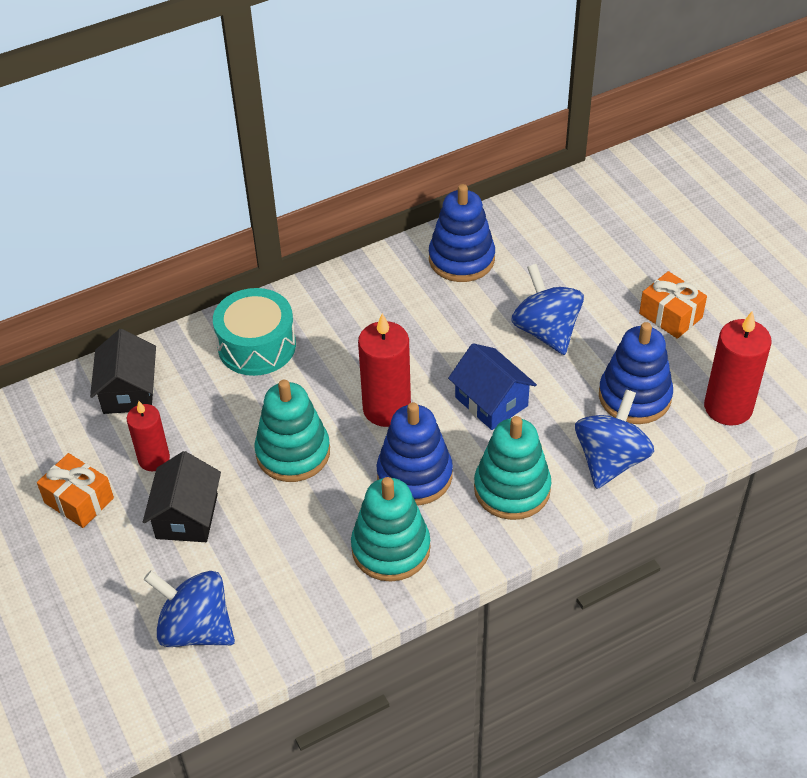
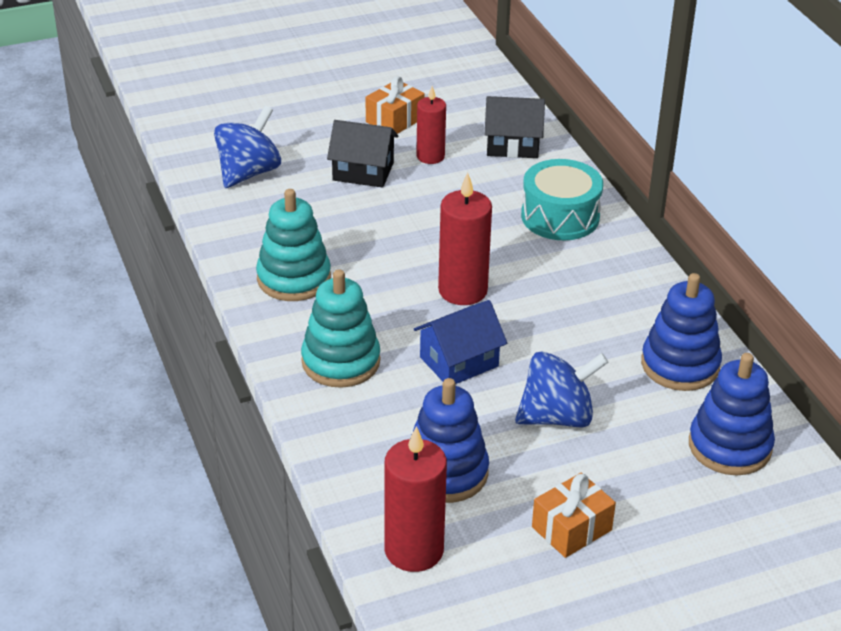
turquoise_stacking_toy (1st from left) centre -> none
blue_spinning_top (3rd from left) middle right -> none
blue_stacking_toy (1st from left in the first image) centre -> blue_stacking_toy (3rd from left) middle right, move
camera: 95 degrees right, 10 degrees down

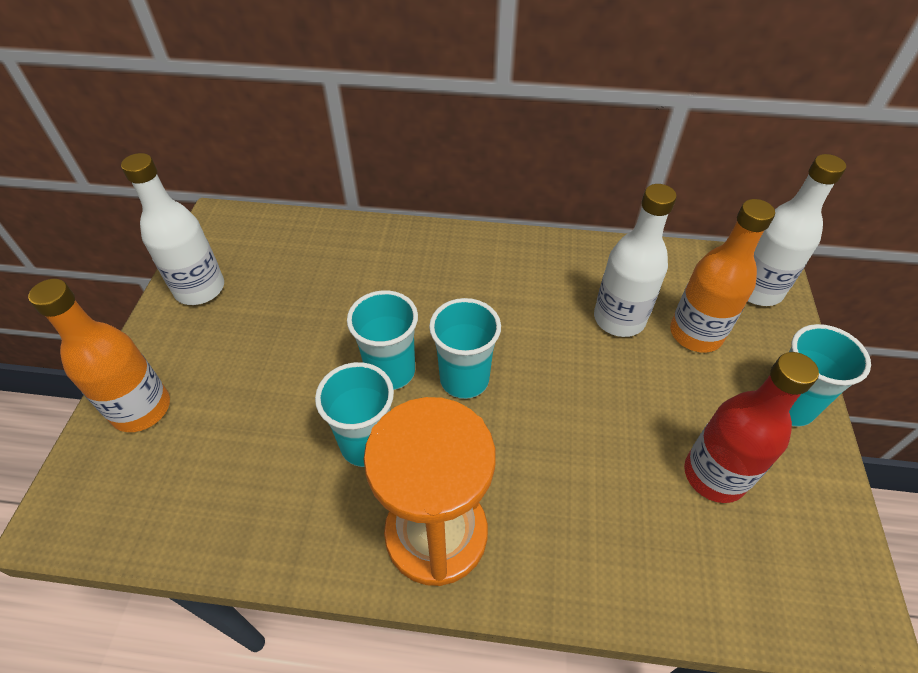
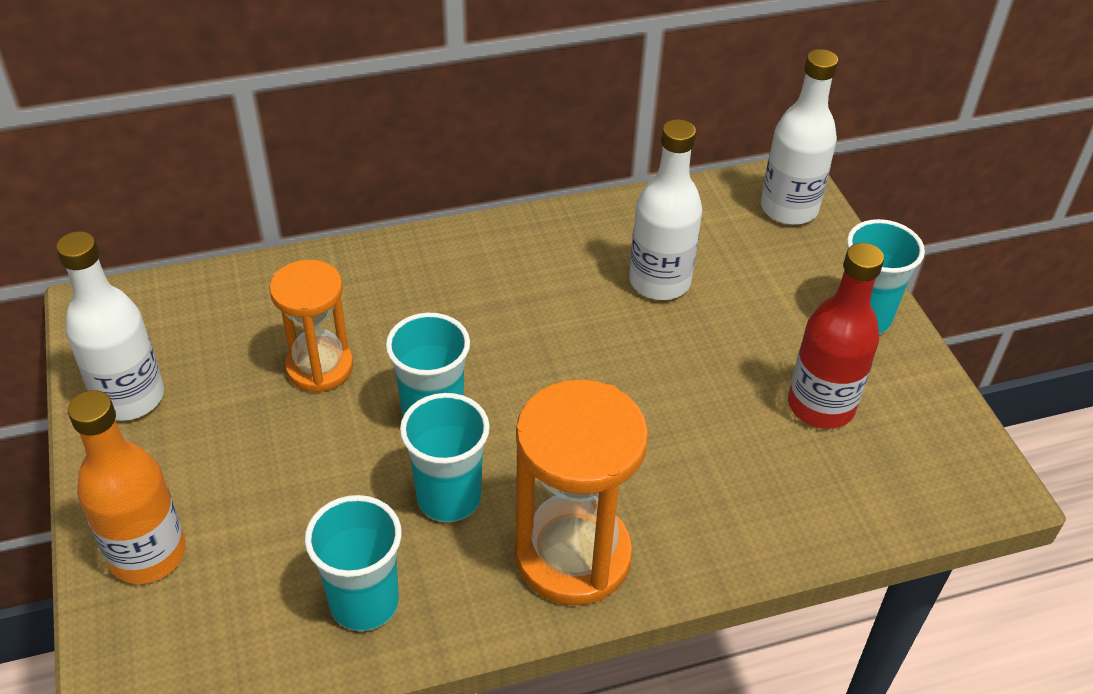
orange_bottle (2nd from left) middle right -> none
turquoise_cup (3rd from left in the first image) centre -> turquoise_cup (1st from left) bottom left, move
none -> orange_hourglass (1st from left) middle left
camera: 25 degrees left, 5 degrees down

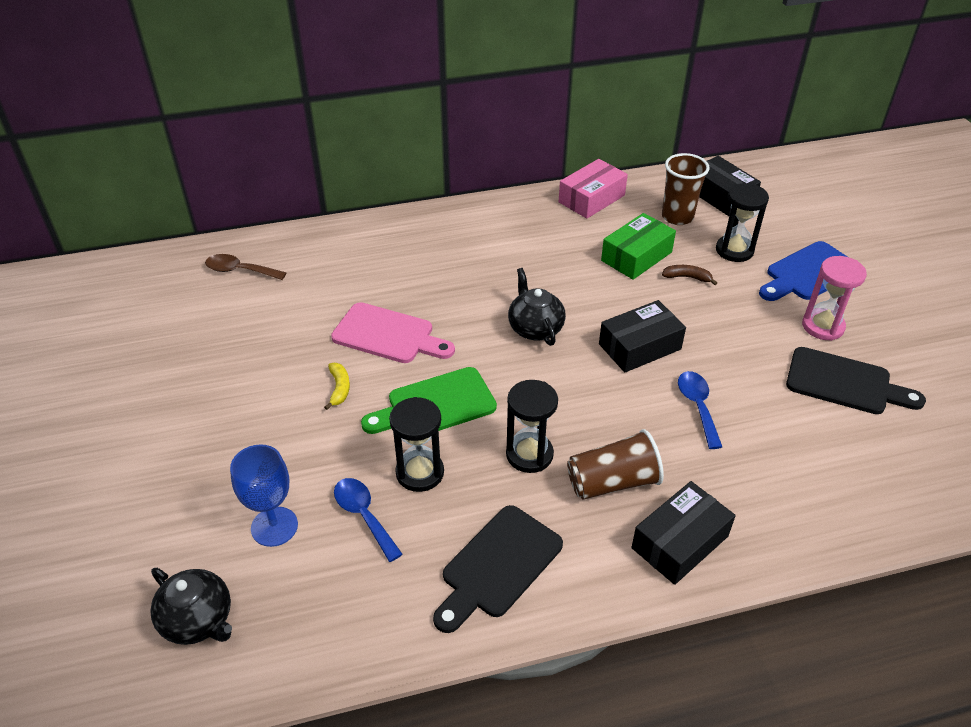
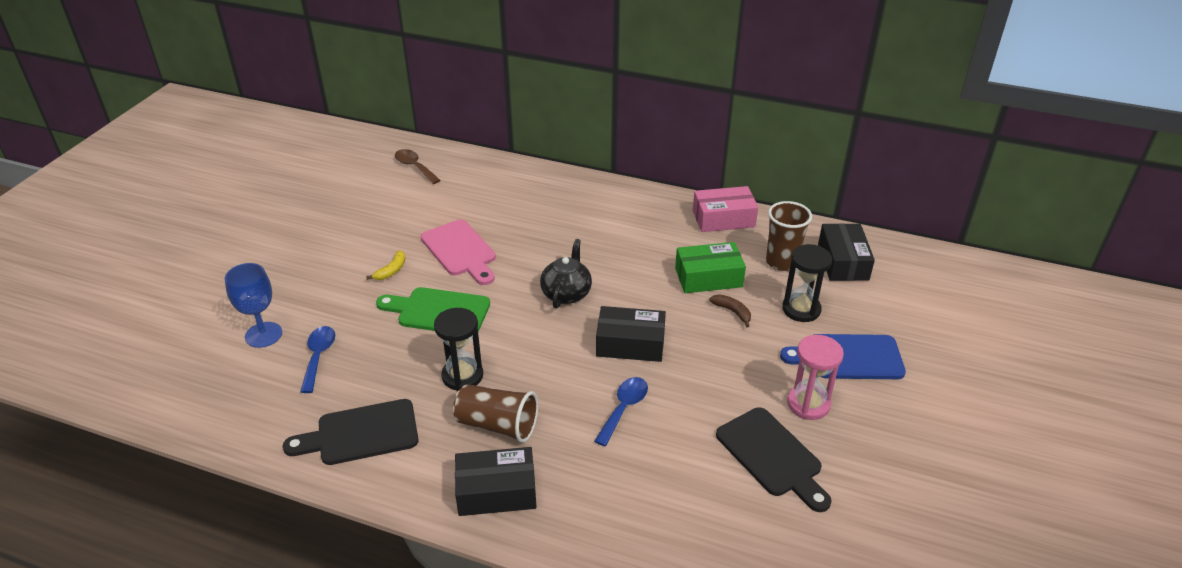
black_hourglass (1st from left) centre -> none
black_teapot (1st from left) bottom left -> none
camera: 35 degrees right, 5 degrees down

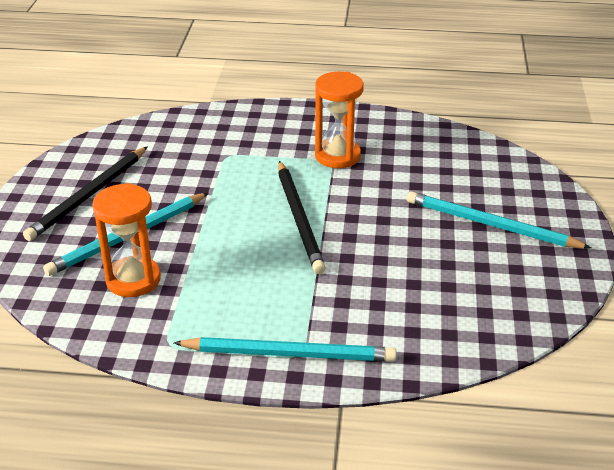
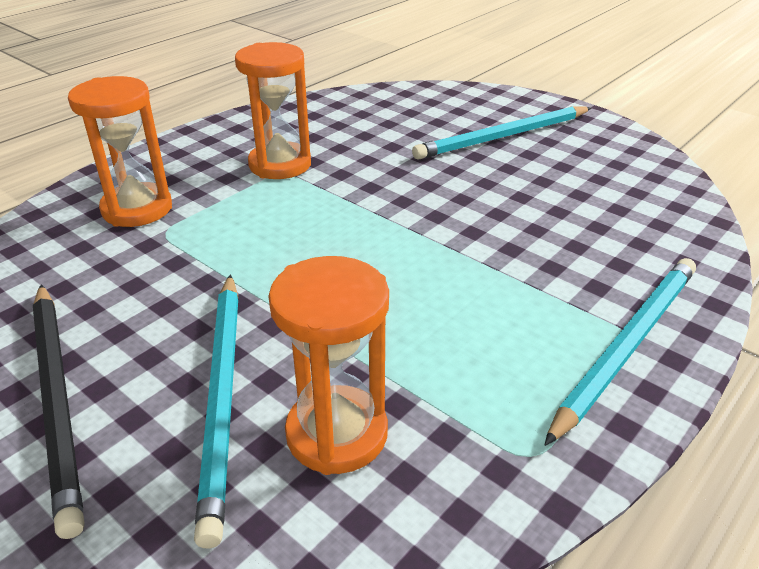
black_pencil (2nd from left) centre -> none
none -> orange_hourglass (1st from left) top left
camera: 55 degrees left, 0 degrees up

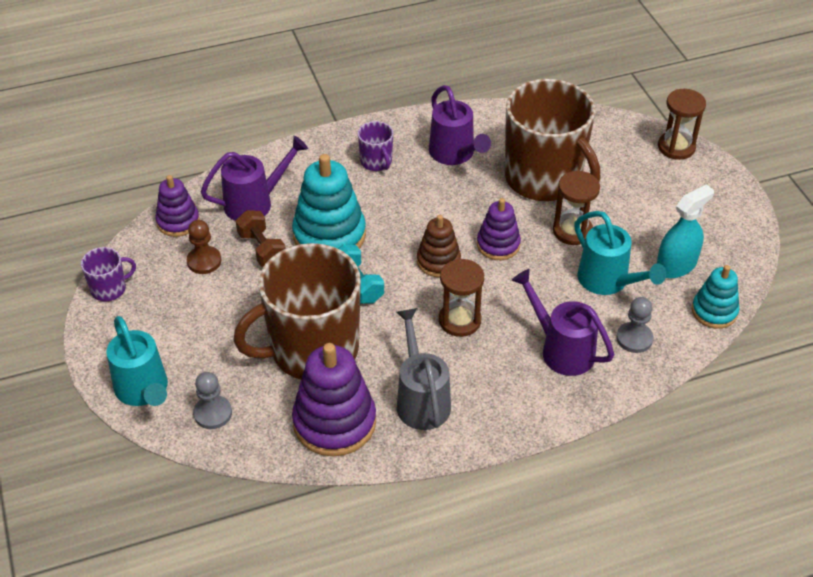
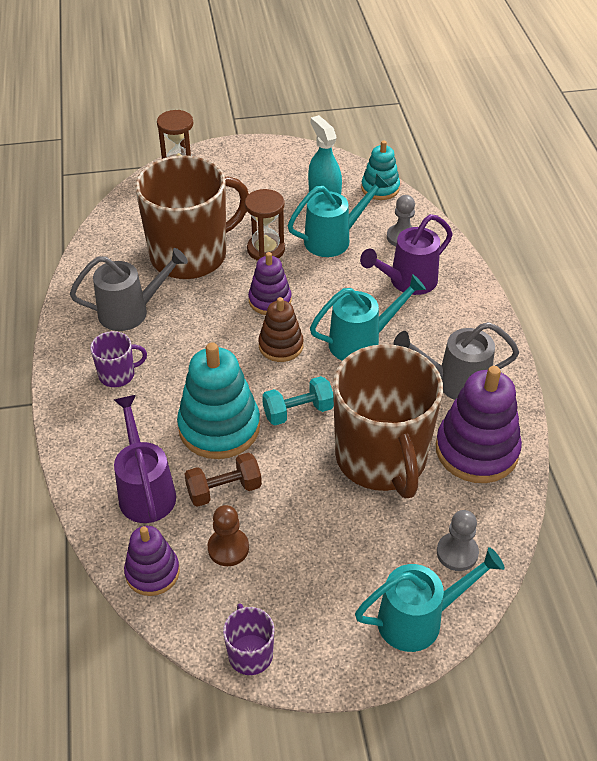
purple_watering_can (2nd from left) top centre -> grey_watering_can (1st from left) middle left
brown_hourglass (1st from left) centre -> turquoise_watering_can (2nd from left) centre
camera: 80 degrees left, 0 degrees up

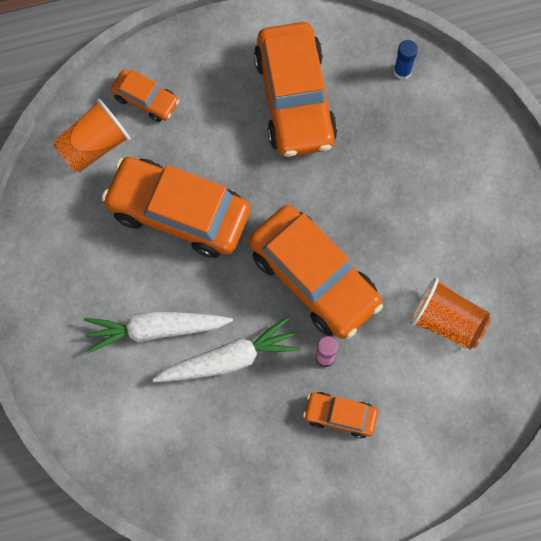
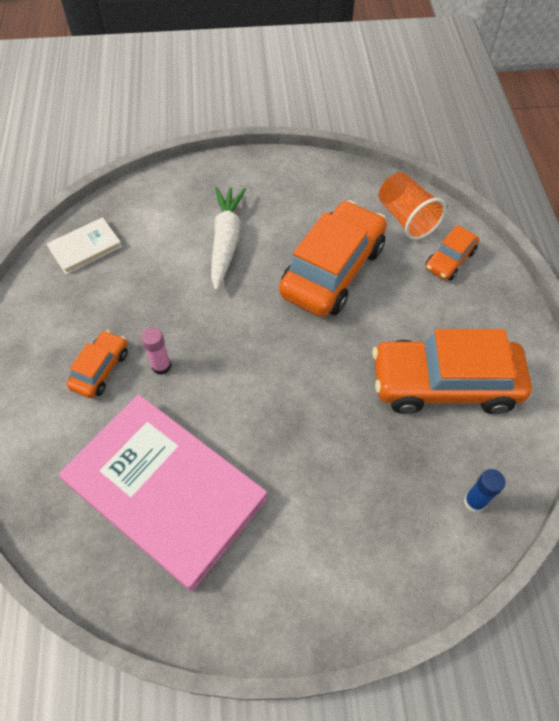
orange_car (4th from left) centre -> none
orange_cup (2nd from left) middle right -> pink_book bottom left
white_carrot (2nd from left) centre -> none
none -> white_book middle left
camera: 100 degrees right, 15 degrees down

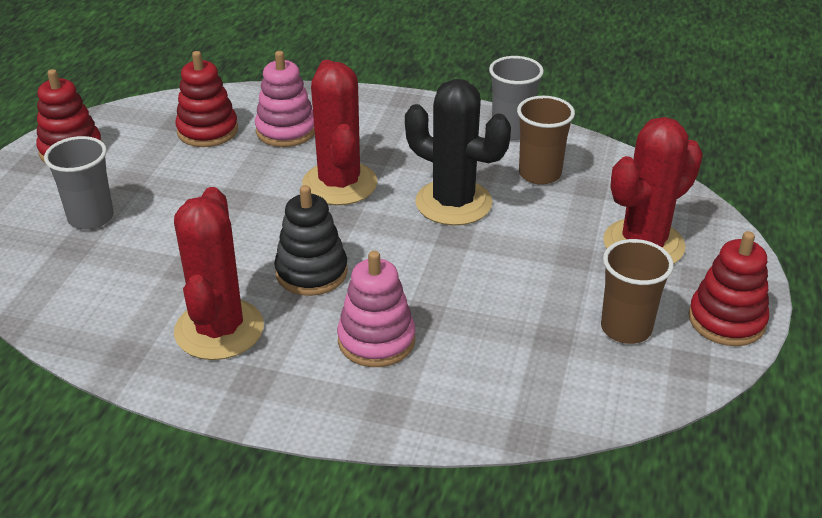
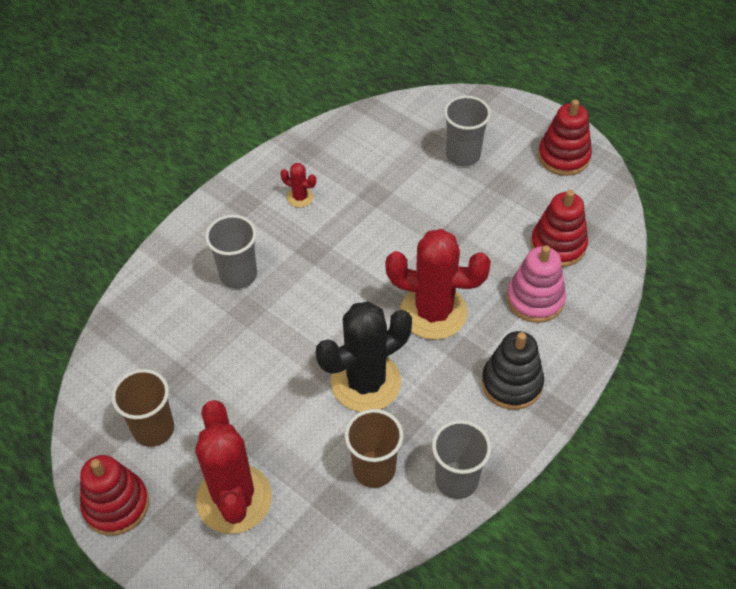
black_stacking_toy centre -> black_stacking_toy middle right, move
red_cactus (1st from left in the first image) middle left -> red_cactus (2nd from left) top centre, x0.43
pink_stacking_toy (2nd from left) centre -> grey_cup (1st from left) middle left
camera: 115 degrees right, 15 degrees up

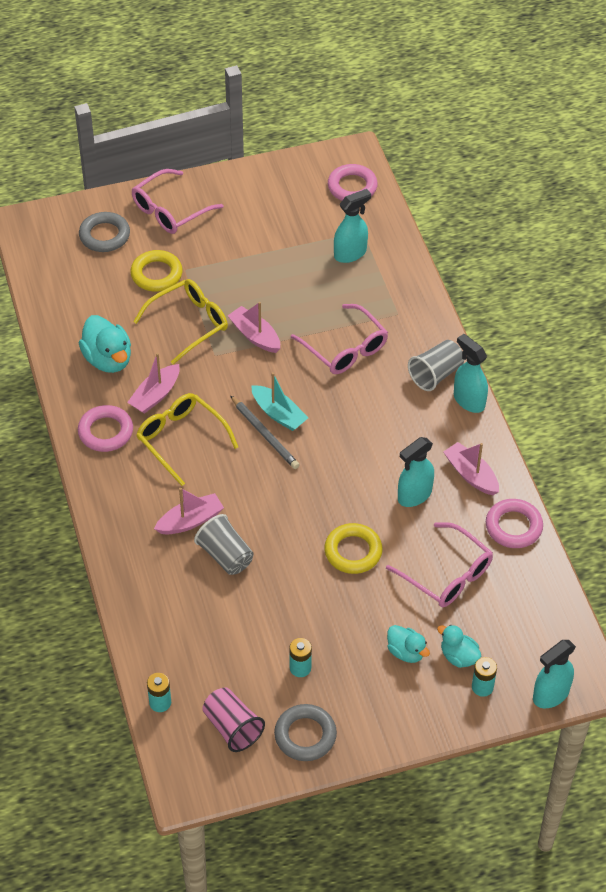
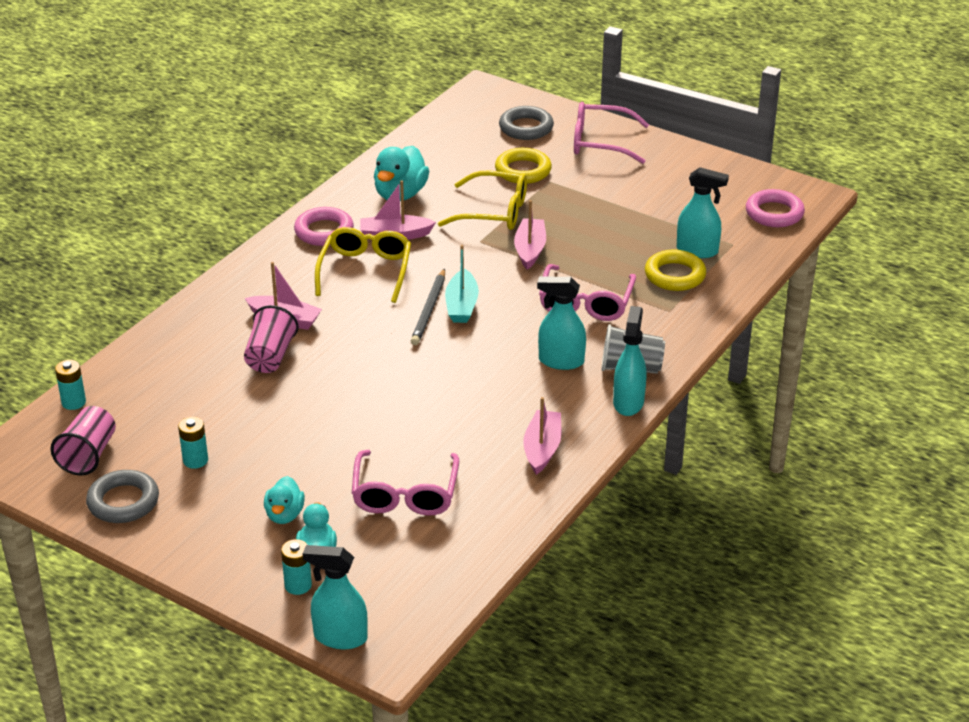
turquoise_spray_bottle (2nd from left) middle right -> turquoise_spray_bottle (2nd from left) centre, move
pink_ring (3rd from left) middle right -> none
grey_cup (1st from left) centre -> pink_cup (2nd from left) middle left
yellow_ring (2nd from left) centre -> yellow_ring (2nd from left) middle right, move
camera: 50 degrees right, 15 degrees down

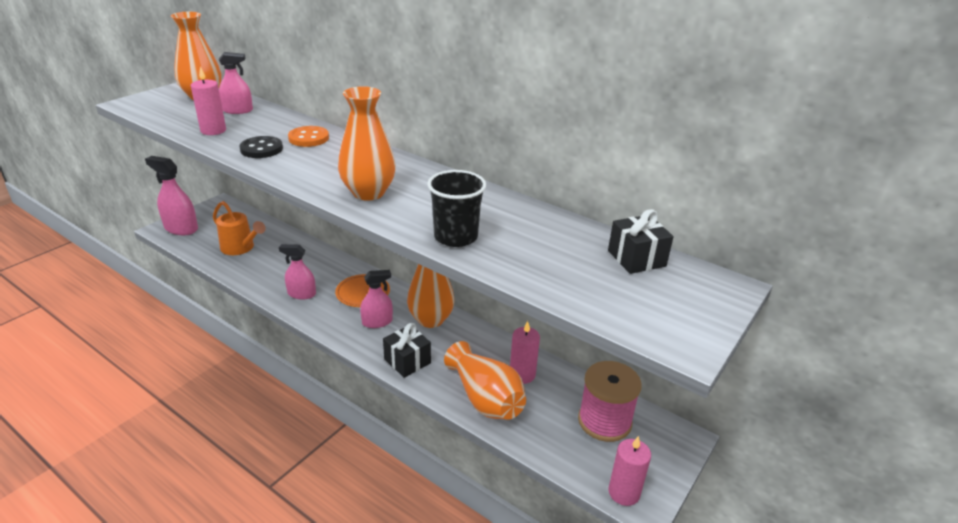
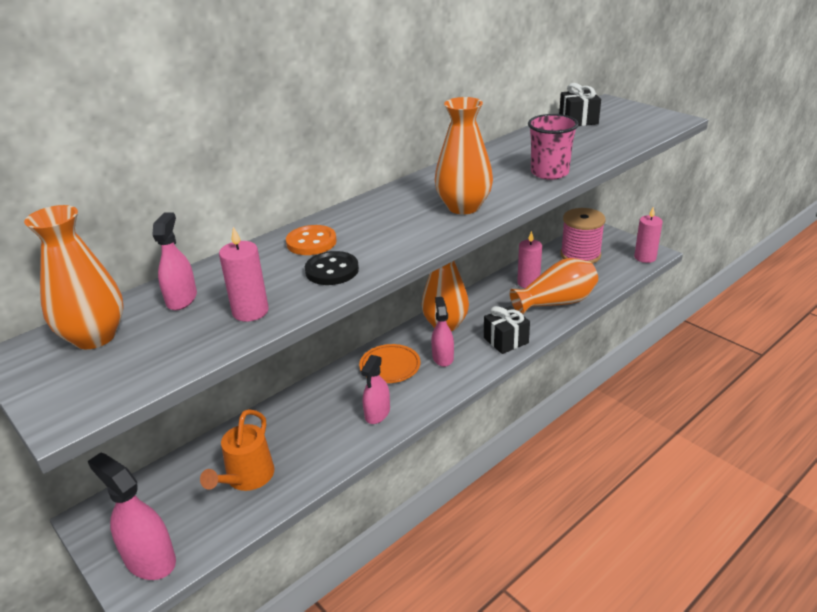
pink_spray_bottle (1st from left) middle left -> pink_spray_bottle (1st from left) bottom left, 90 degrees clockwise
black_cup centre -> pink_cup top right
orange_watering_can middle left -> orange_watering_can bottom left, 150 degrees clockwise
camera: 75 degrees left, 0 degrees up

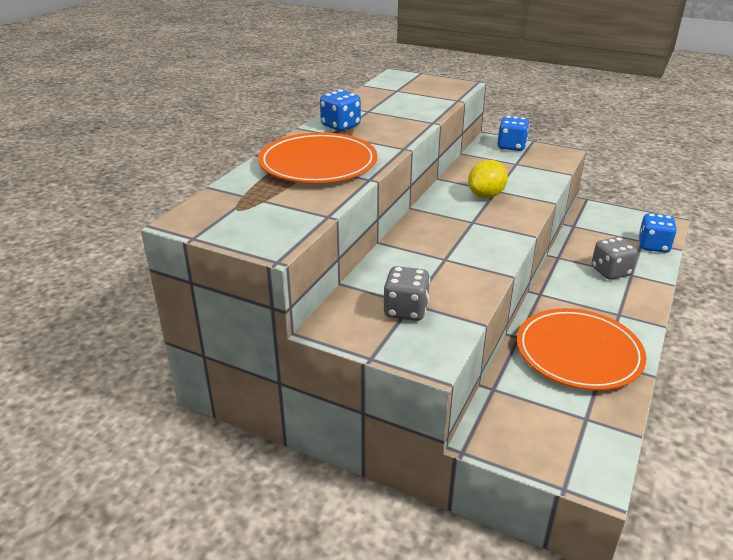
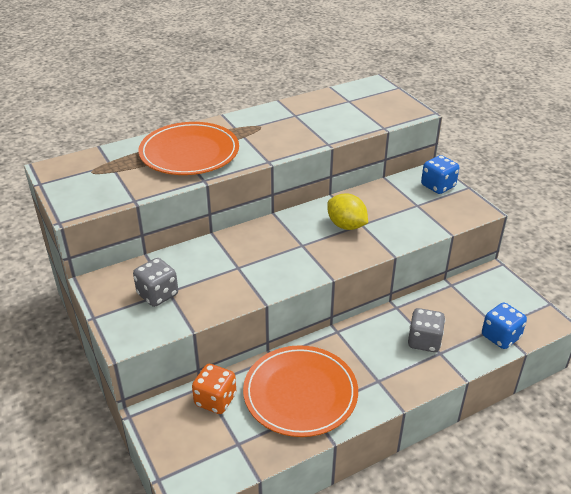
blue_dice (1st from left) top centre -> none
yellow_lemon top centre -> yellow_lemon centre, 60 degrees clockwise
none -> orange_dice bottom centre
camera: 35 degrees right, 5 degrees up

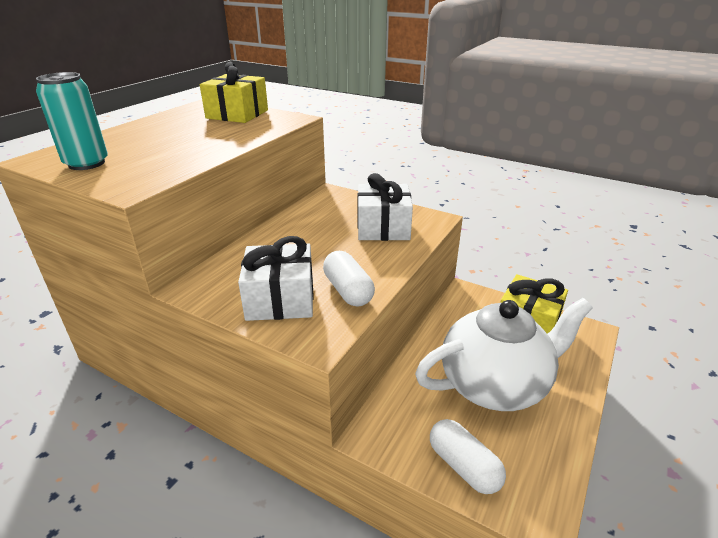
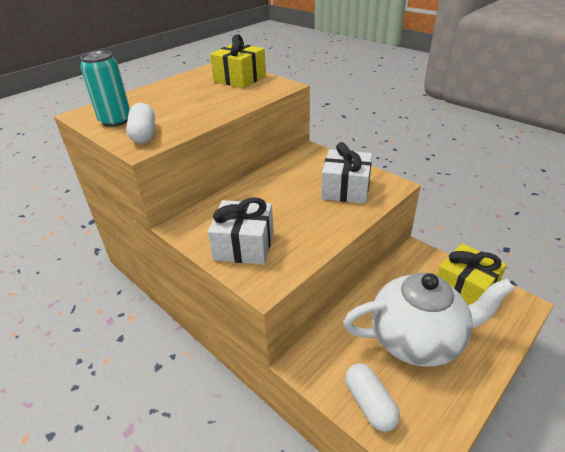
white_capsule (1st from left) centre -> white_capsule (1st from left) top left, move
camera: 15 degrees right, 5 degrees up

